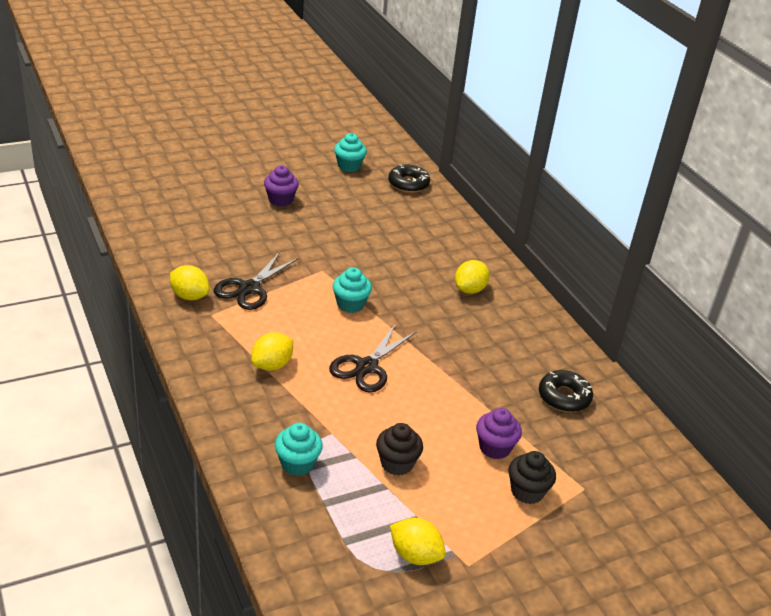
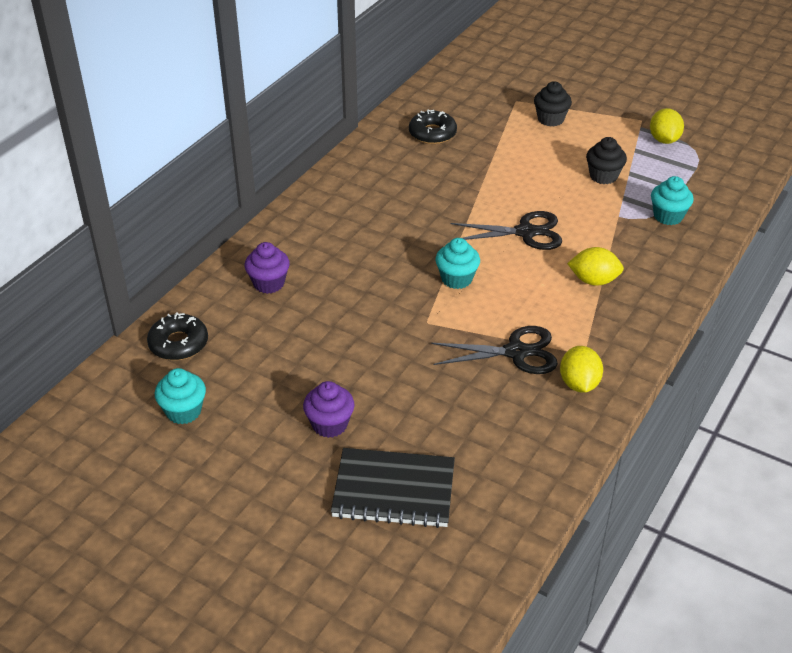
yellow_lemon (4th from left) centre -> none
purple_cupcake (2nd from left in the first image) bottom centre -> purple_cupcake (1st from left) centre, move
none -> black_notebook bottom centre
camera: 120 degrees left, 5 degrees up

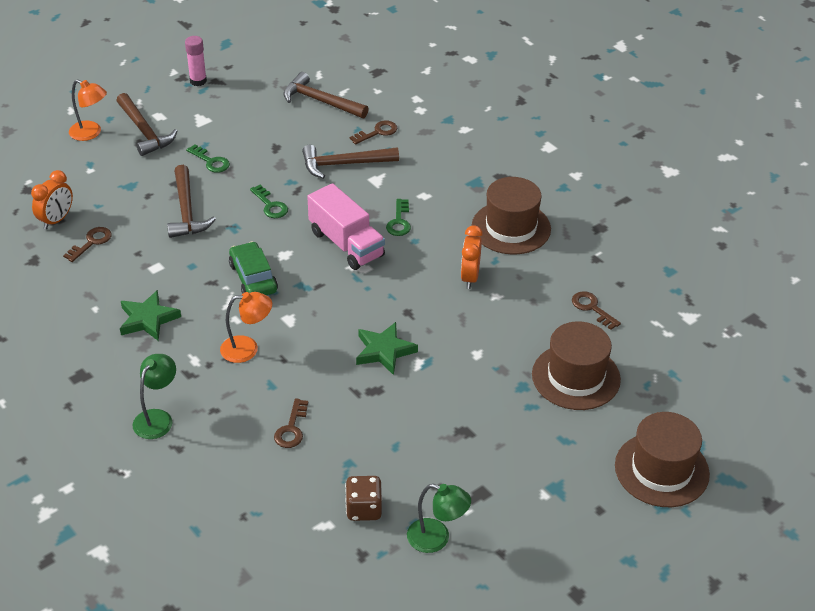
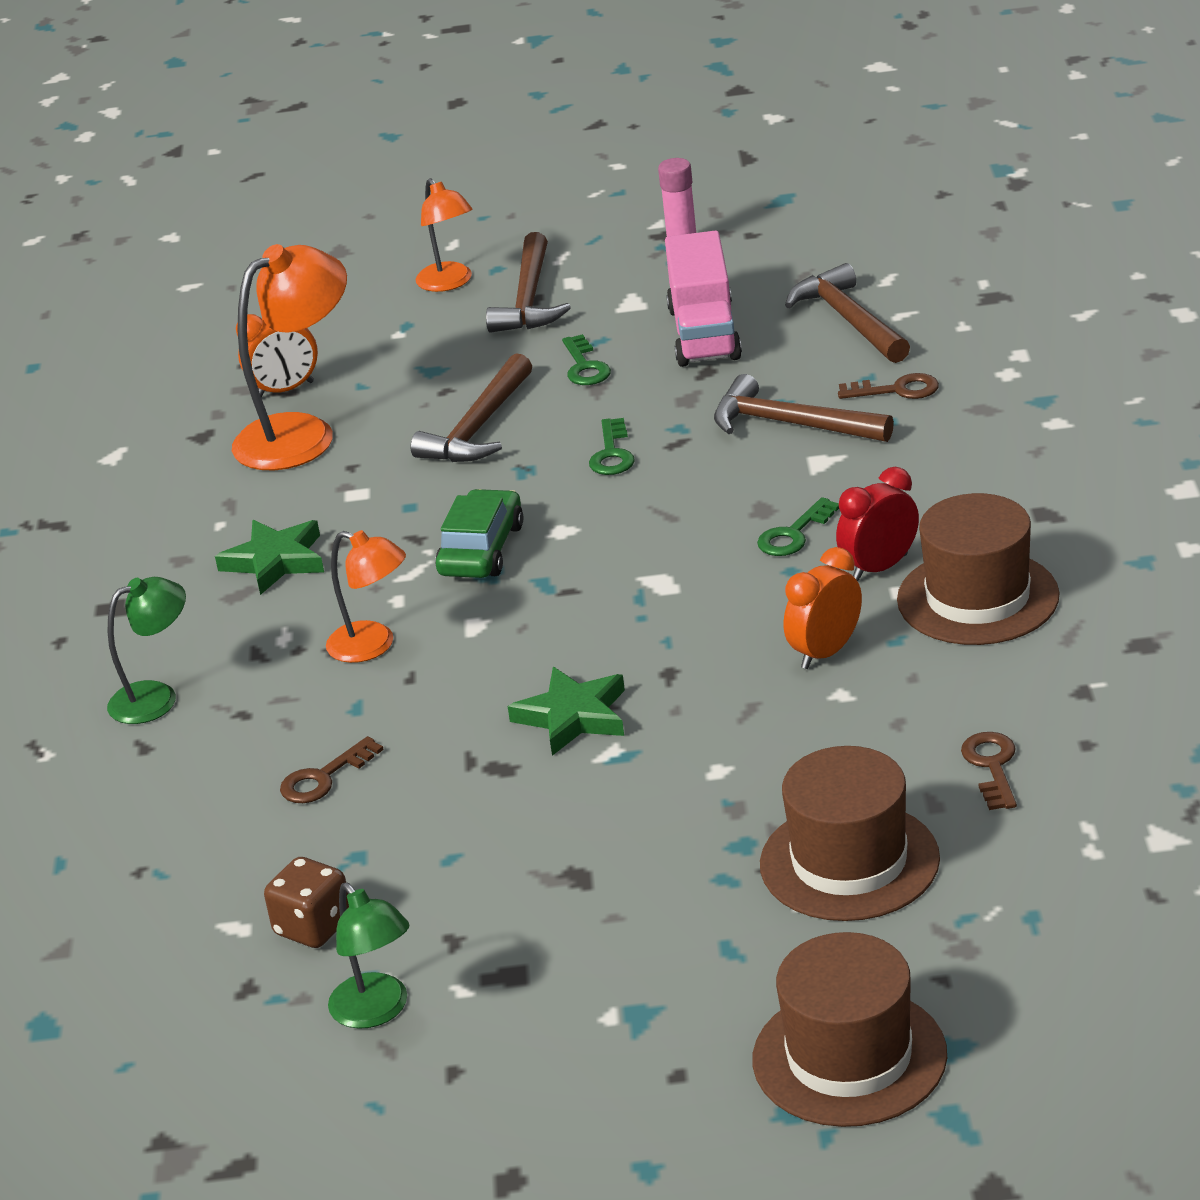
pink_truck centre -> pink_truck top centre, move
brown_key (1st from left) middle left -> orange_lamp (1st from left) top left
none -> red_clock middle right
camera: 40 degrees right, 10 degrees down

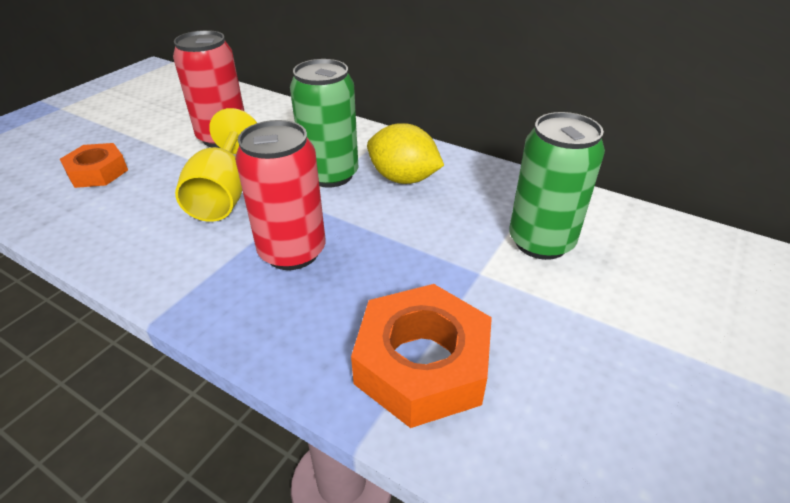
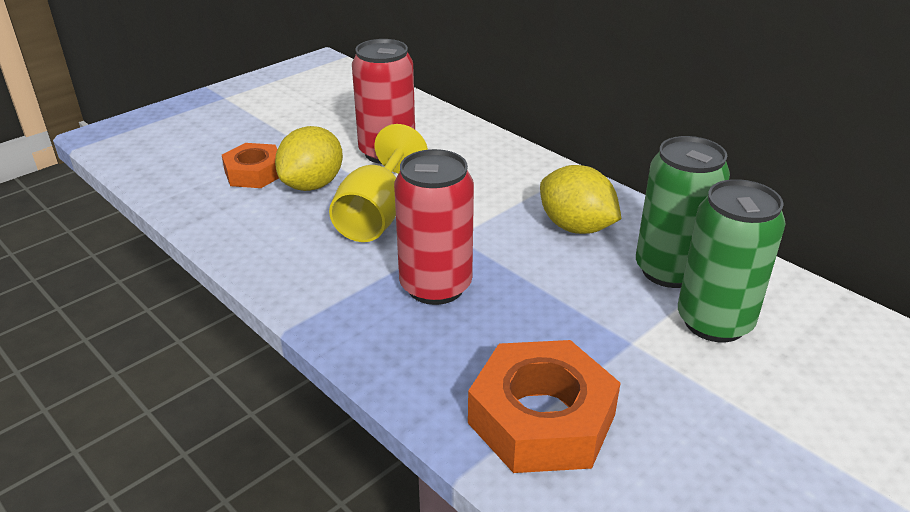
green_can (1st from left) top centre -> green_can (1st from left) middle right, move
none -> yellow_lemon (1st from left) top centre
camera: 15 degrees right, 5 degrees down

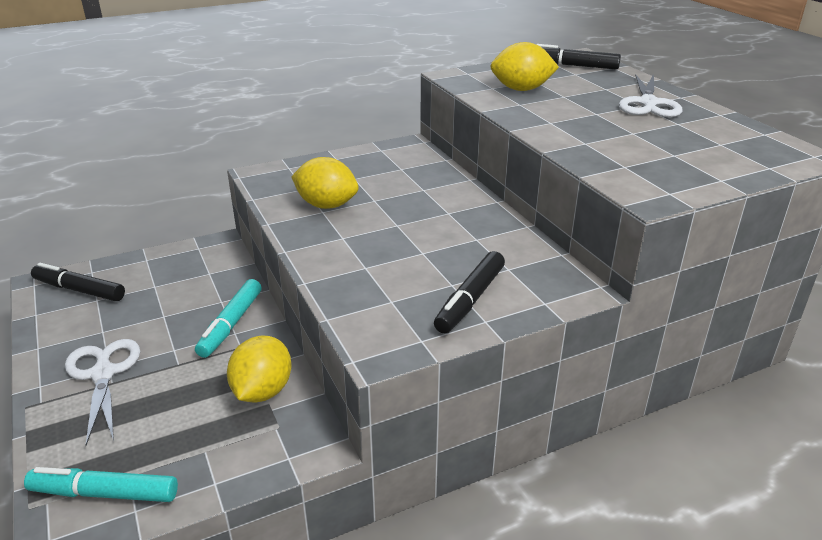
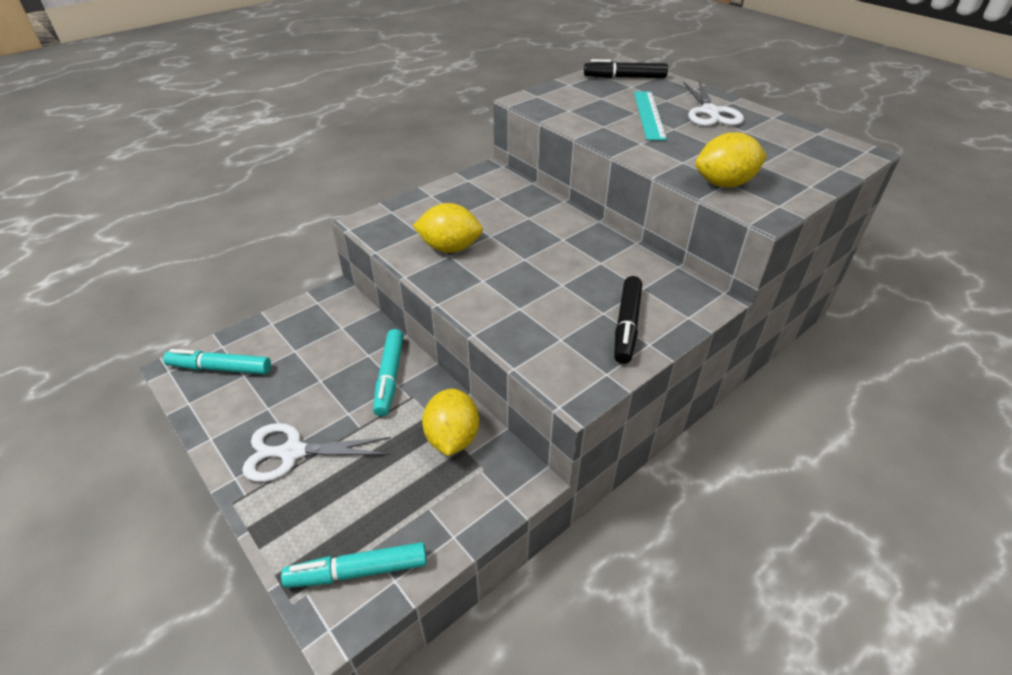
yellow_lemon (3rd from left) top centre -> yellow_lemon (3rd from left) top right, move
black_marker (1st from left) middle left -> turquoise_marker (1st from left) middle left
white_scissors (1st from left) bottom left, 60 degrees counterclockwise
none -> turquoise_ruler top centre
camera: 15 degrees left, 10 degrees up

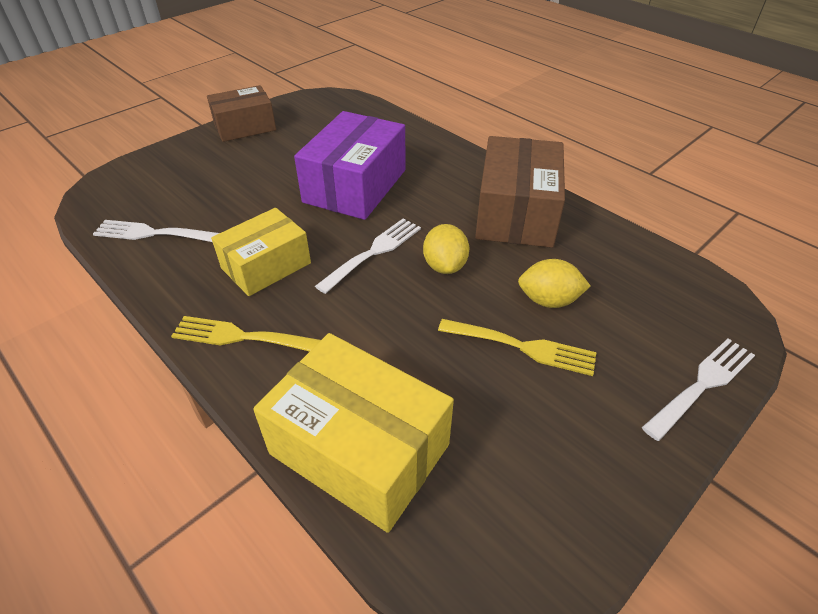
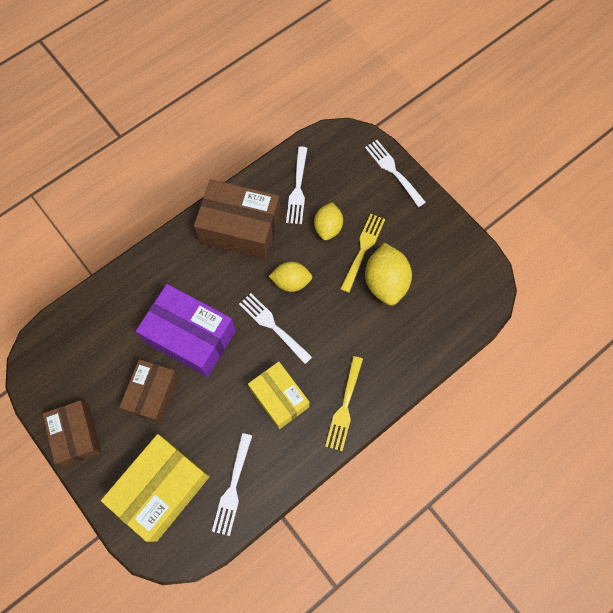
yellow_box (2nd from left in the first image) bottom centre -> yellow_box (1st from left) bottom left, move
none -> white_fork (3rd from left) top centre
none -> yellow_lemon (3rd from left) centre
none -> brown_box (2nd from left) middle left
camera: 85 degrees left, 25 degrees up

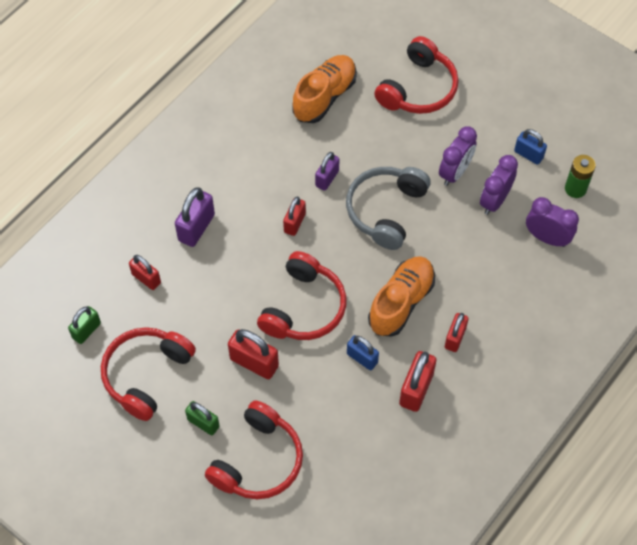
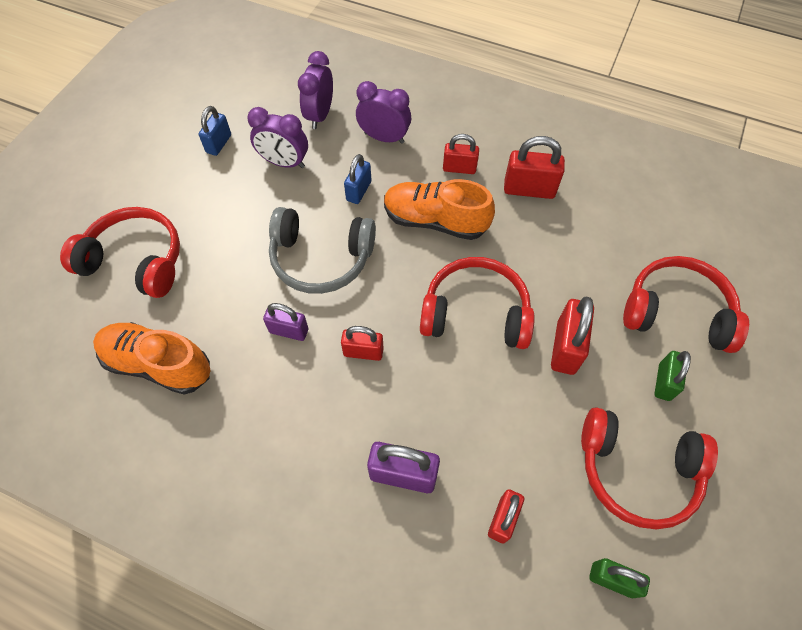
purple_clock (1st from left in the first image) top right -> purple_clock (3rd from left) top centre, move
green_battery top right -> none
blue_padlock (1st from left in the first image) centre -> blue_padlock (2nd from left) top centre, move
camera: 105 degrees left, 0 degrees up

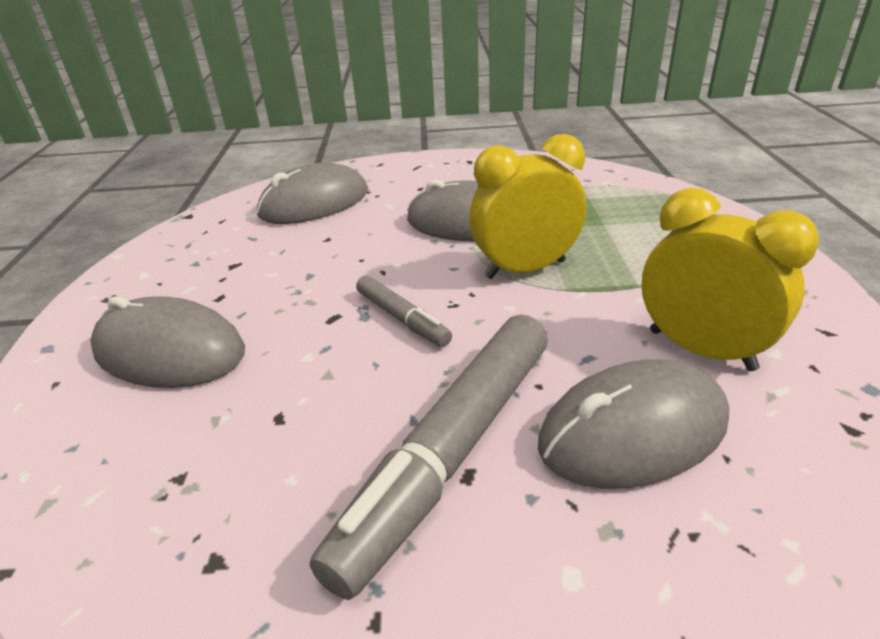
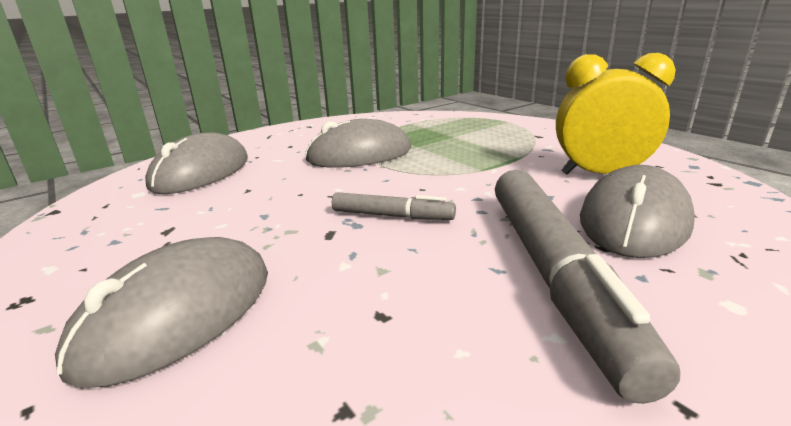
yellow_clock (1st from left) top centre -> none
grey_mouse (1st from left) middle left -> grey_mouse (1st from left) bottom left, 45 degrees counterclockwise
camera: 35 degrees left, 10 degrees down

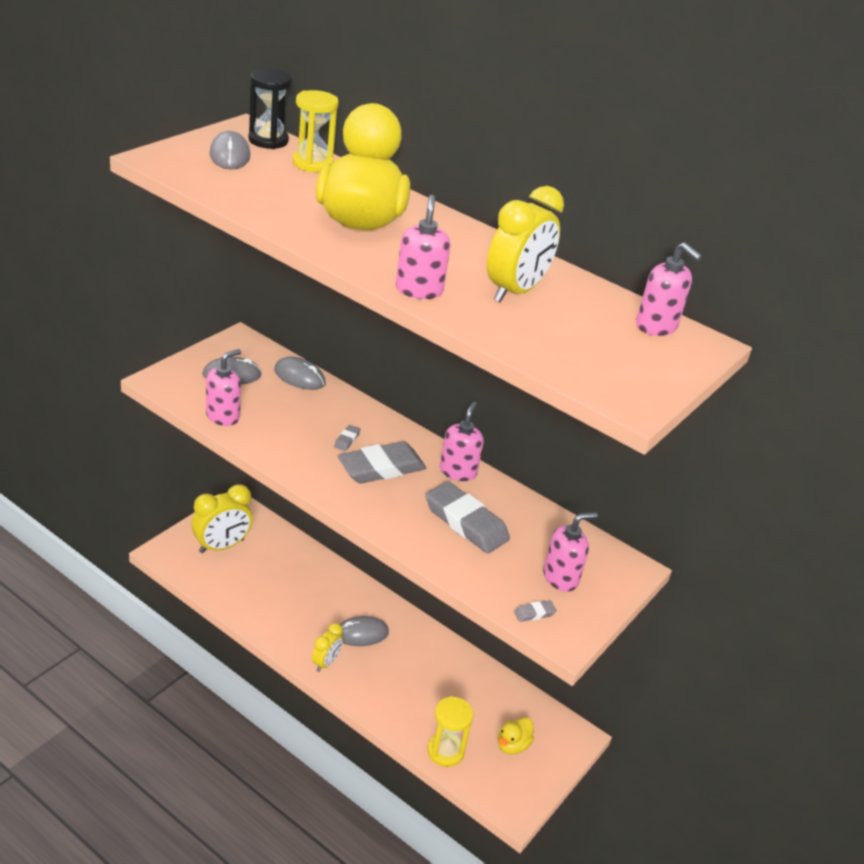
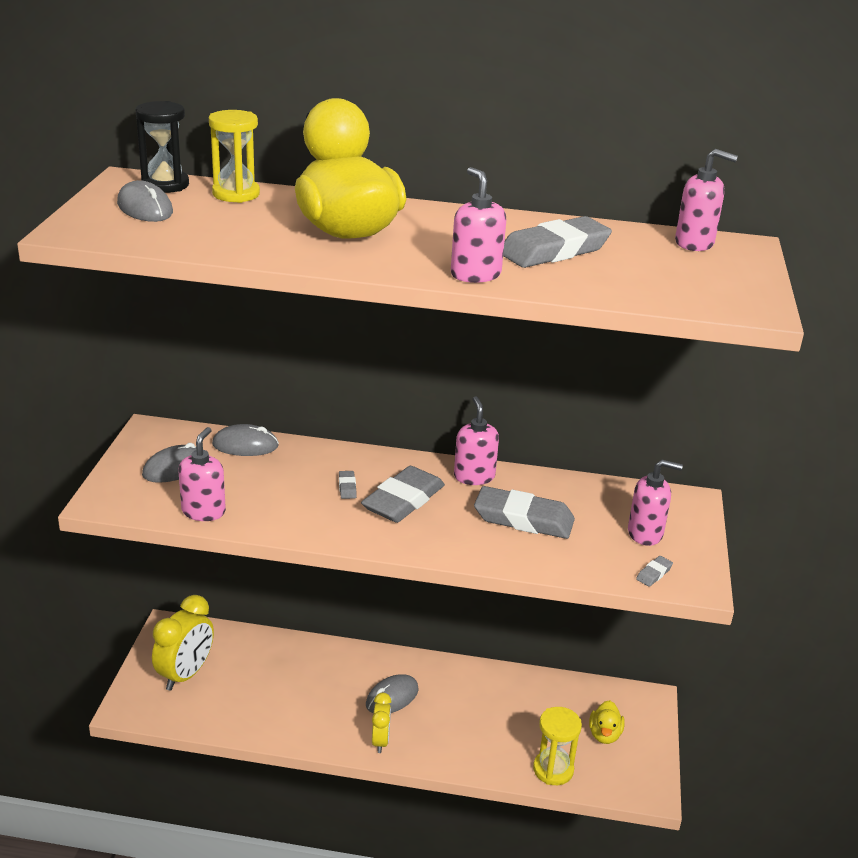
yellow_clock (3rd from left) top centre -> grey_eraser (4th from left) top centre
pink_soap_dispenser (4th from left) centre -> pink_soap_dispenser (4th from left) middle right, 60 degrees clockwise
camera: 25 degrees left, 5 degrees down

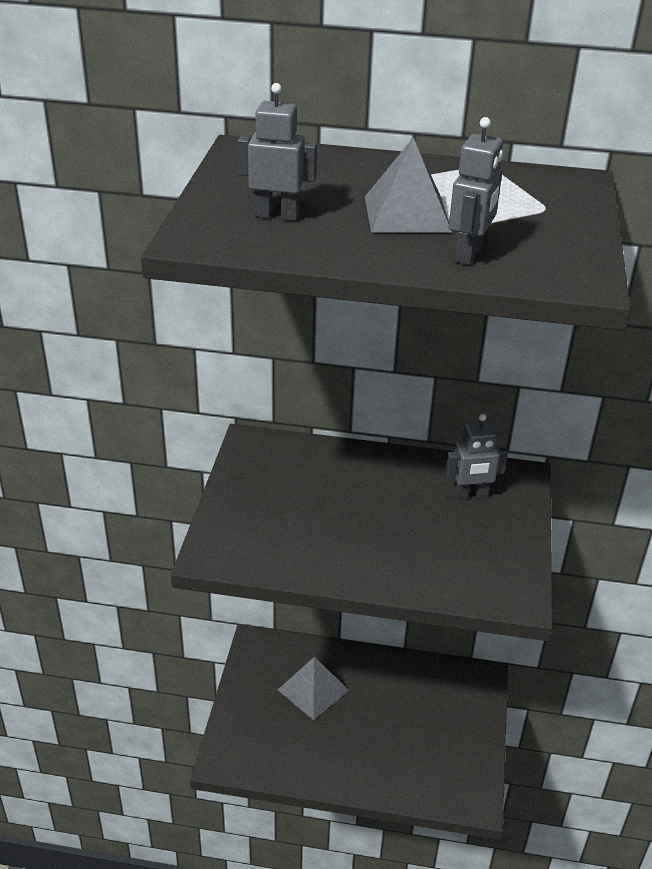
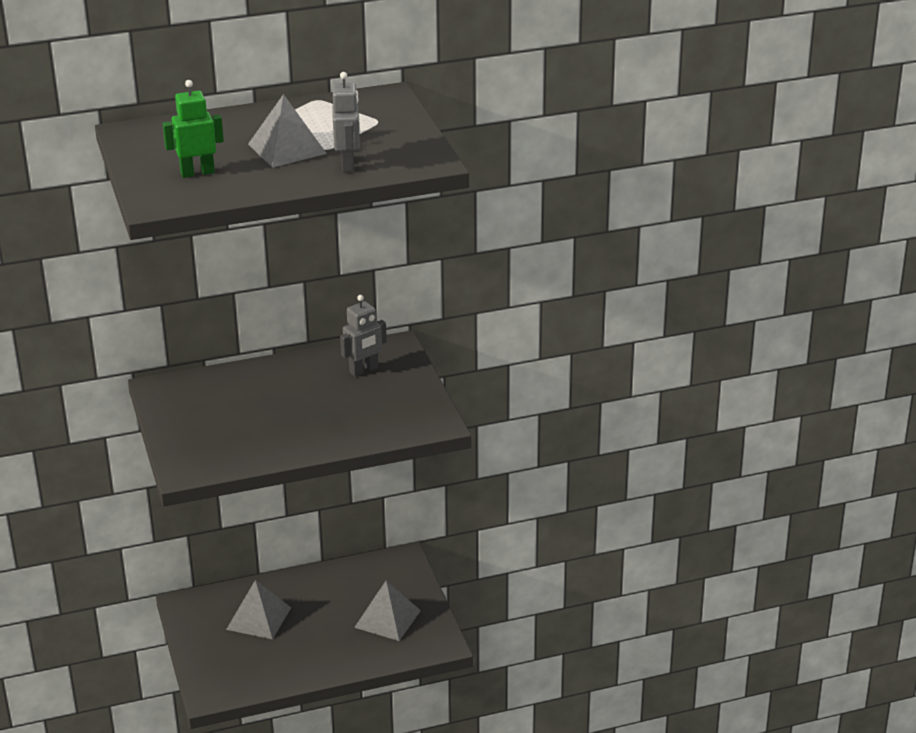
grey_robot (1st from left) top centre -> green_robot top left
none -> grey_pyramid (3rd from left) bottom centre
camera: 25 degrees left, 5 degrees down

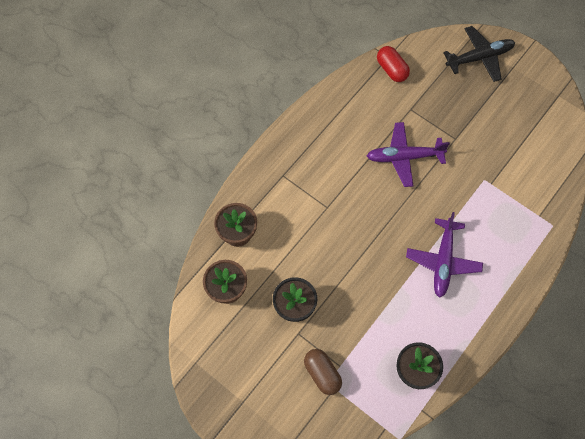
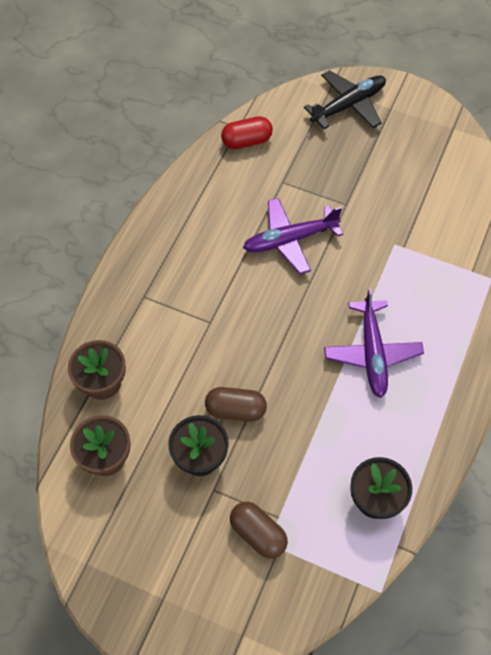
red_capsule top right -> red_capsule top centre, 60 degrees counterclockwise
none -> brown_capsule (1st from left) centre
camera: 15 degrees left, 5 degrees down

